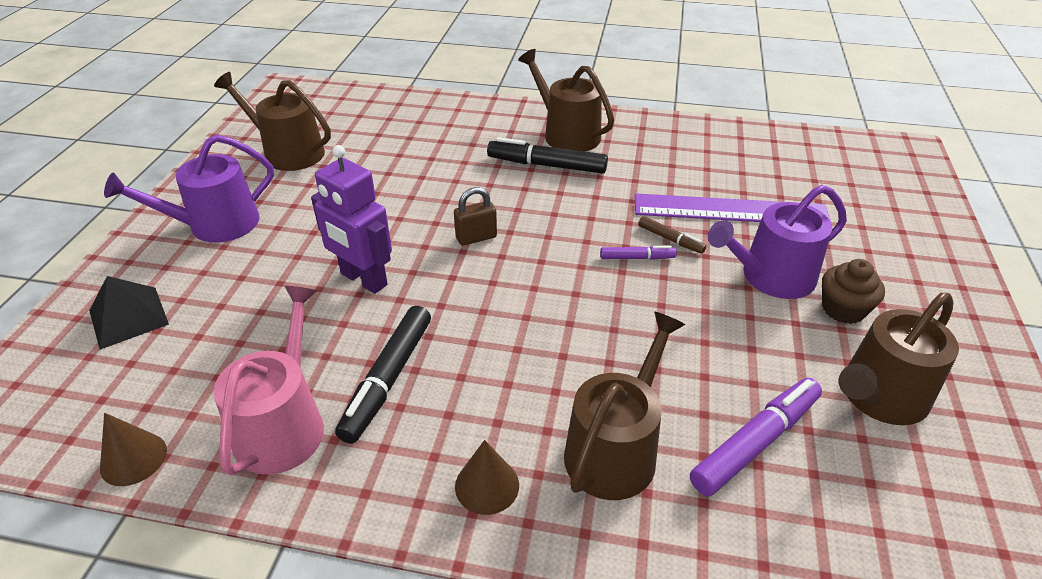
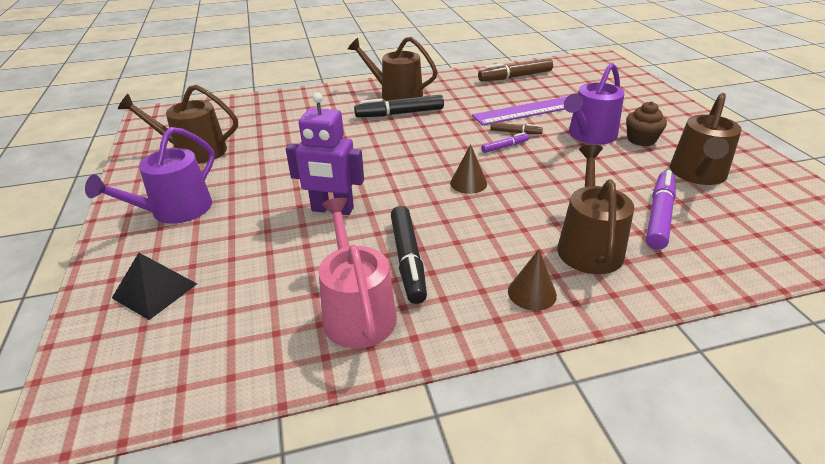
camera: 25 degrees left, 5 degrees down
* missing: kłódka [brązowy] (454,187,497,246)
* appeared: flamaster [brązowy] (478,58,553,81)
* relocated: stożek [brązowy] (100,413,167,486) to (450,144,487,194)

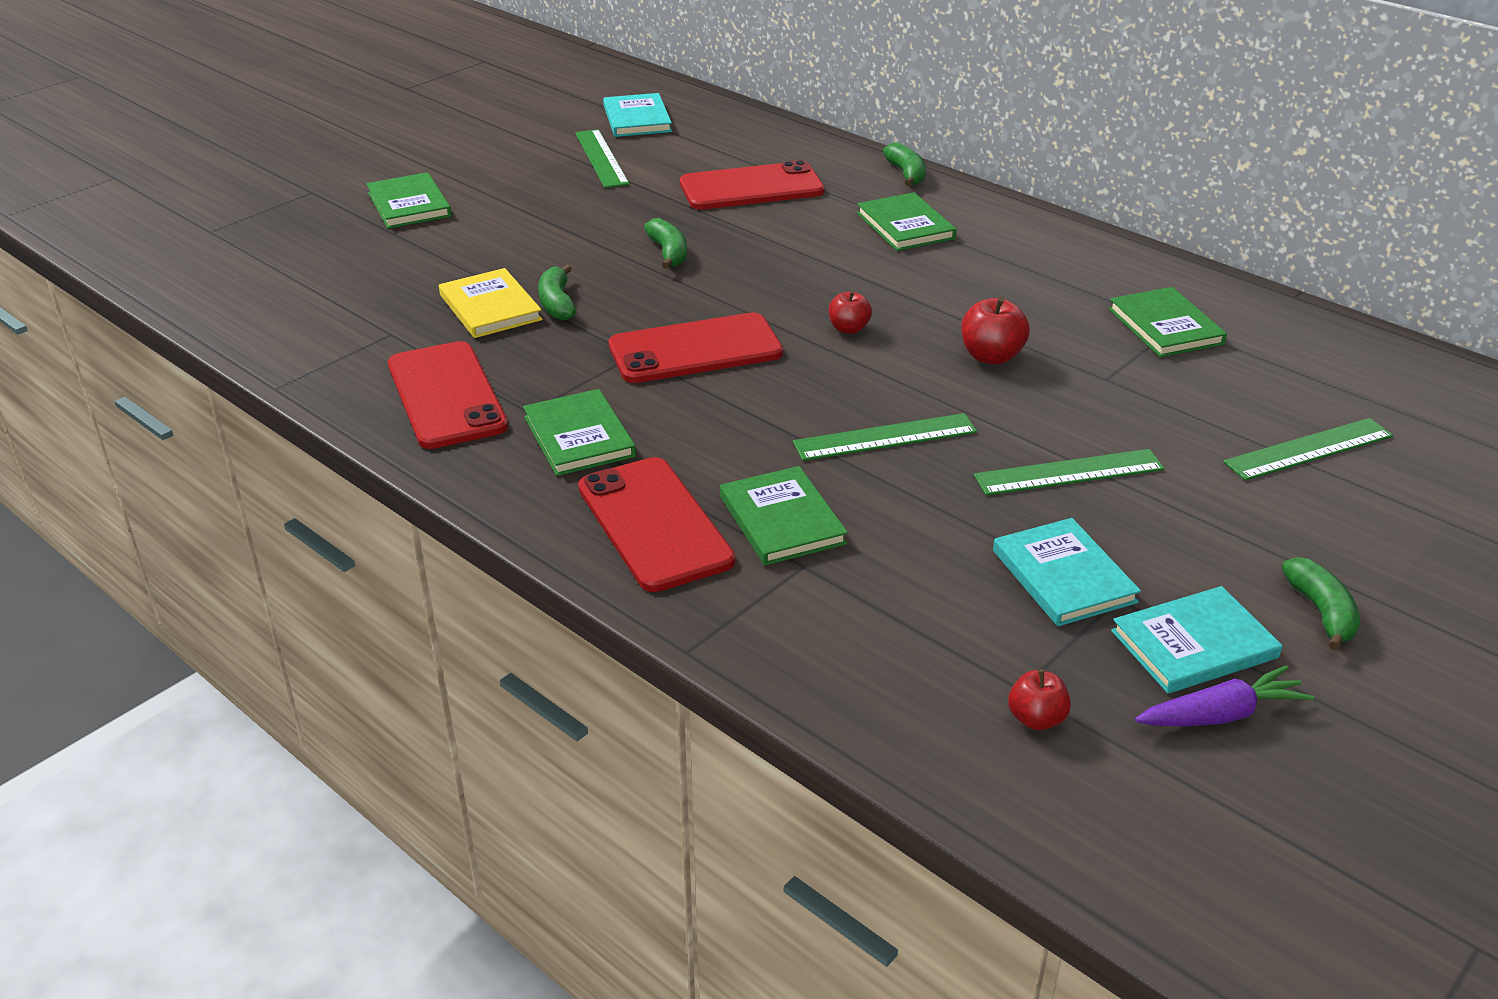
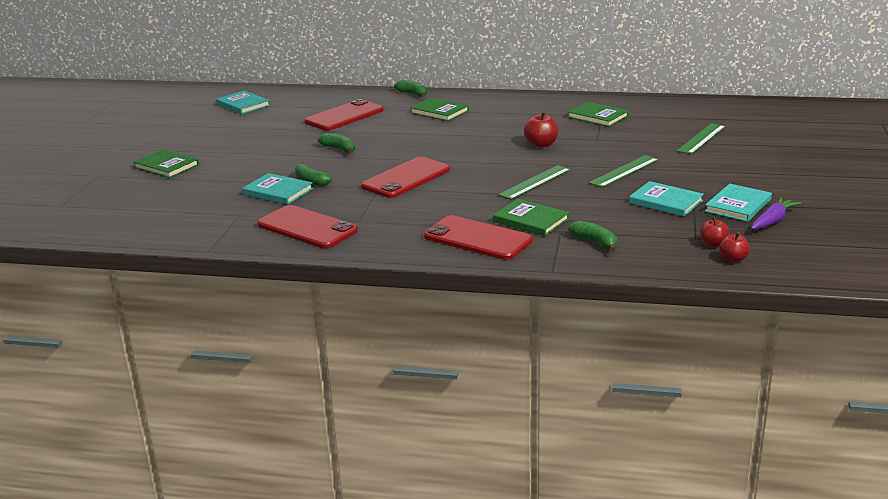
camera: 30 degrees left, 10 degrees down
* missing: książka [zielony] (523,389,636,476)
* missing: linijka [zielony] (575,129,629,188)
* relocated: jabłko [czerwony] (829,290,872,334) to (719,232,750,262)
* relocated: banan [zielony] (1282,557,1360,651) to (569,221,617,252)
* colour: książka [żółty] (439,268,542,338) to książka [turkusowy] (242,173,313,205)

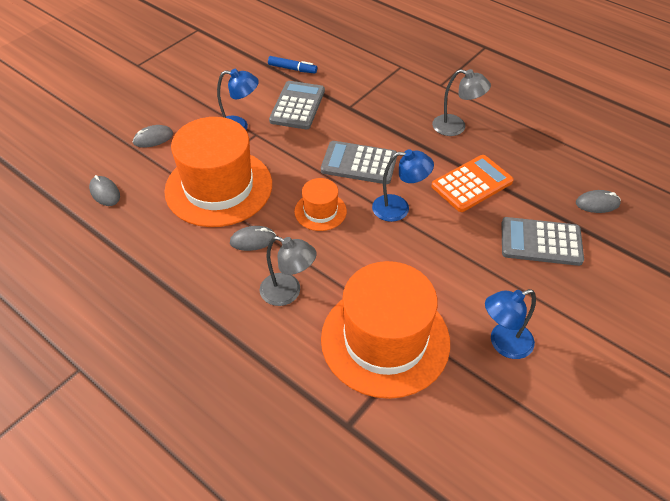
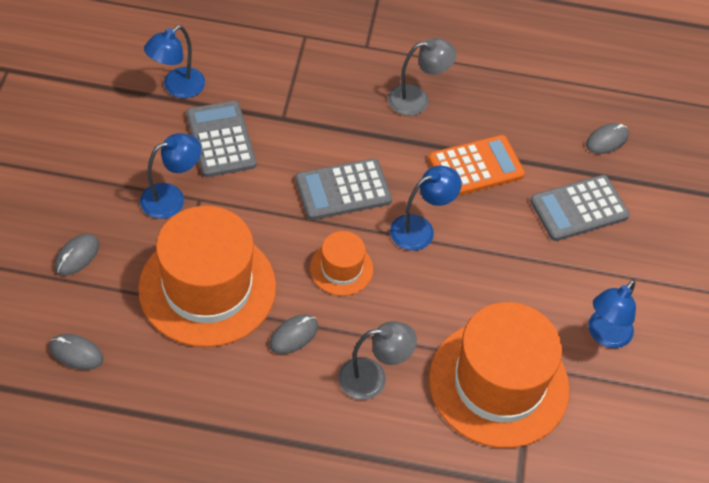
camera: 35 degrees left, 5 degrees up
* exchanged: flamaster [niebieski] (268,56,317,74) to lampka [niebieski] (144,25,205,98)
* spun: kalkulator [pomarańczowy] (432,155,514,212) = (428,135,525,196) 45 degrees clockwise

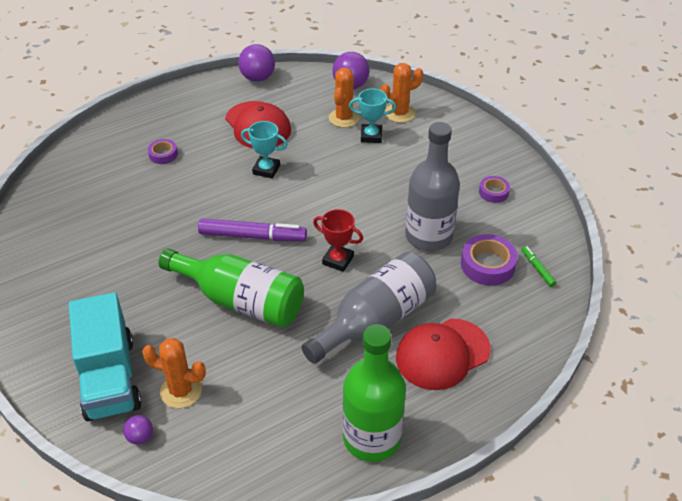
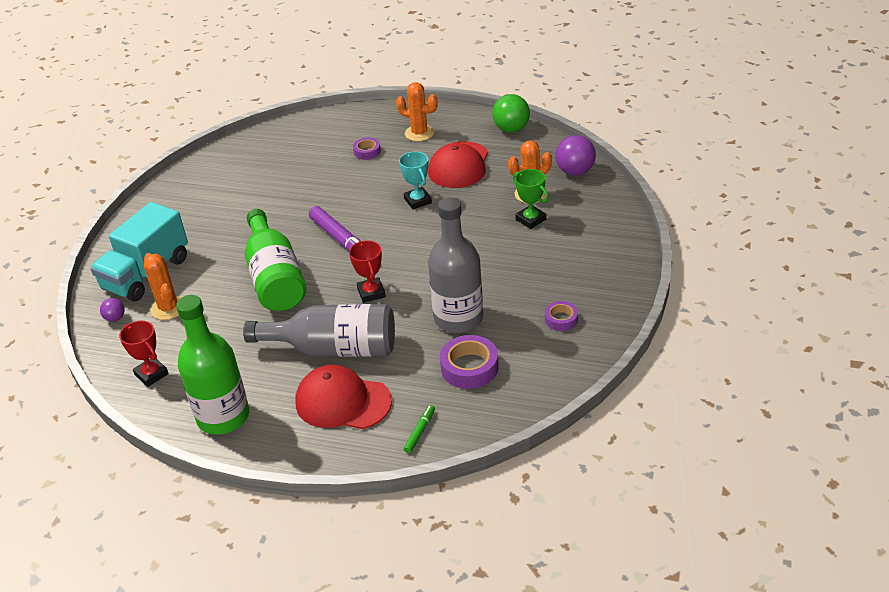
camera: 50 degrees right, 5 degrees down
* appeared: puchar [czerwony] (119,321,169,387)
* relocated: kaktus [pomarańczowy] (381,63,423,123) to (396,82,438,141)
* relocated: flamaster [zielony] (521,246,556,287) to (404,405,435,453)
* colour: piłka [fioletowy] (238,44,275,82) to piłka [zielony] (492,94,530,132)
* colour: puchar [turkusowy] (349,89,396,143) to puchar [zielony] (513,169,549,229)

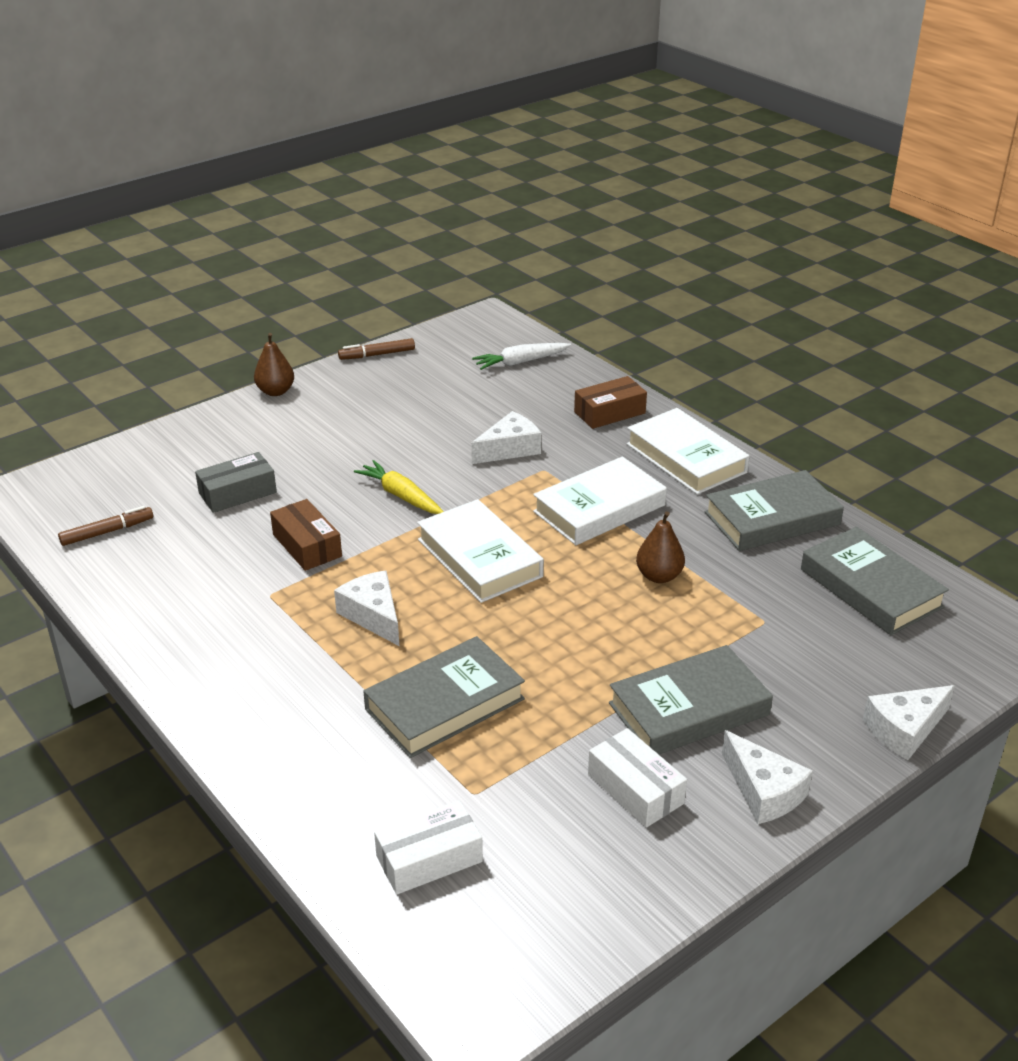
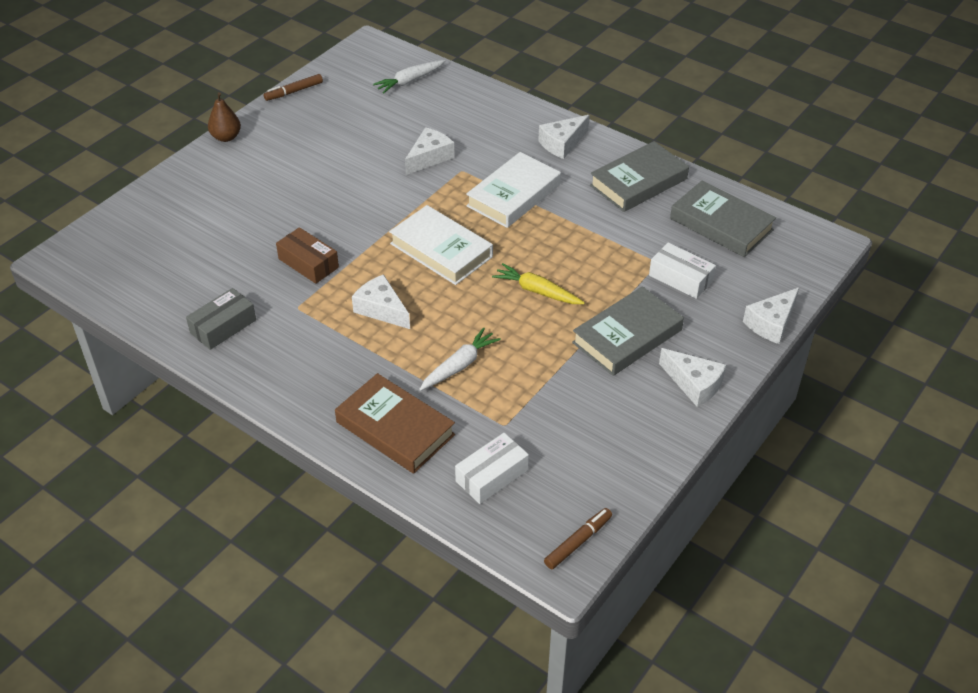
camera: 15 degrees left, 10 degrees up
* missing: pudełko [brązowy] (574,376,647,429)
* missing: gruszka [brązowy] (636,511,685,583)
* appeared: książka [brązowy] (335,373,455,474)
* relocated: flamaster [brązowy] (58,506,153,546) to (544,508,612,569)
* relocated: pudełko [szary] (195,452,277,513) to (186,288,256,350)
* relocated: marchewka [żółty] (354,460,444,514) to (492,263,585,304)
* relocated: pudełko [biały] (588,728,687,828) to (649,242,716,299)
* exchanged: książka [szary] (364,636,525,758) to marchewka [biały] (419,327,501,391)
* exchanged: książka [biały] (626,408,750,495) to ser [biały] (538,115,590,159)

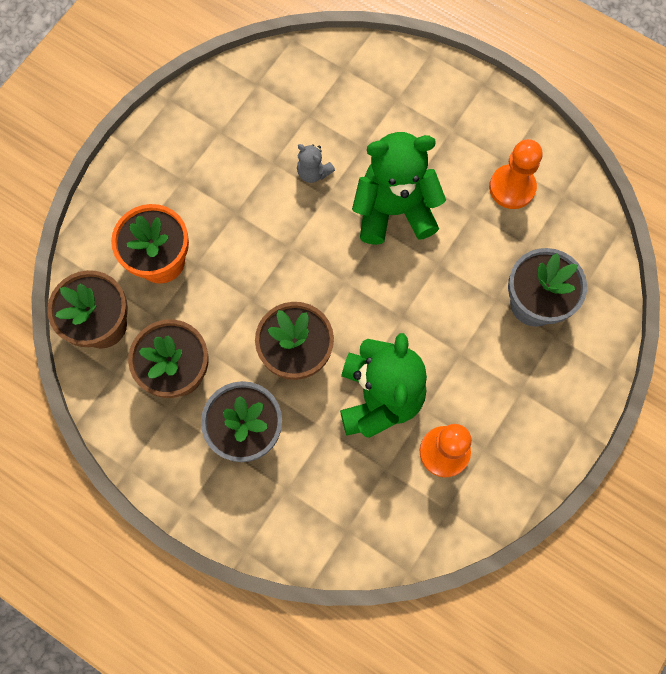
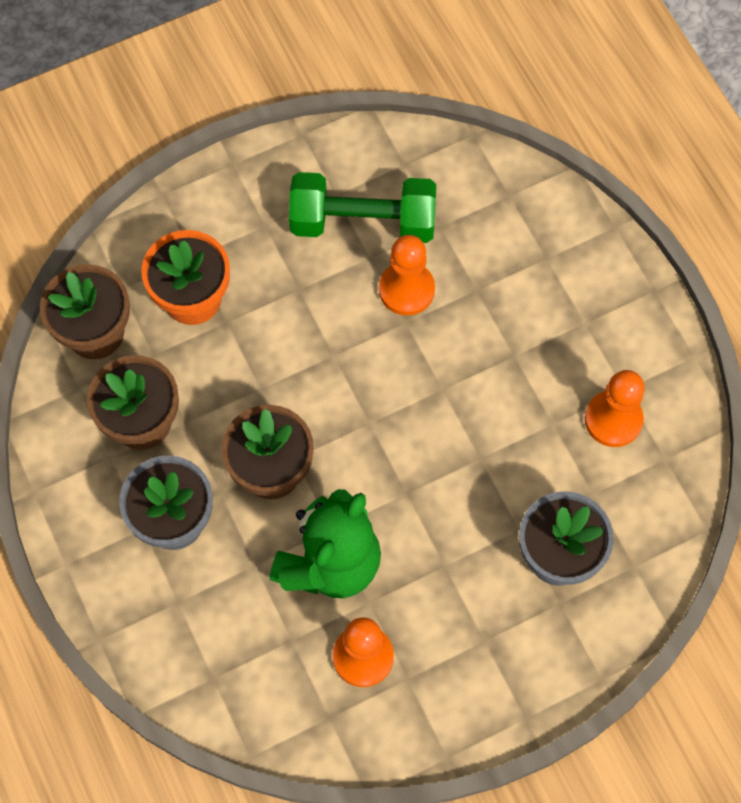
camera: 30 degrees right, 5 degrees down
* missing: miś [zielony] (352,132,446,245)
* appeared: hantel [zielony] (289,172,436,243)
* exchanged: miś [szary] (297,144,335,183) to pionek [pomarańczowy] (379,235,435,316)

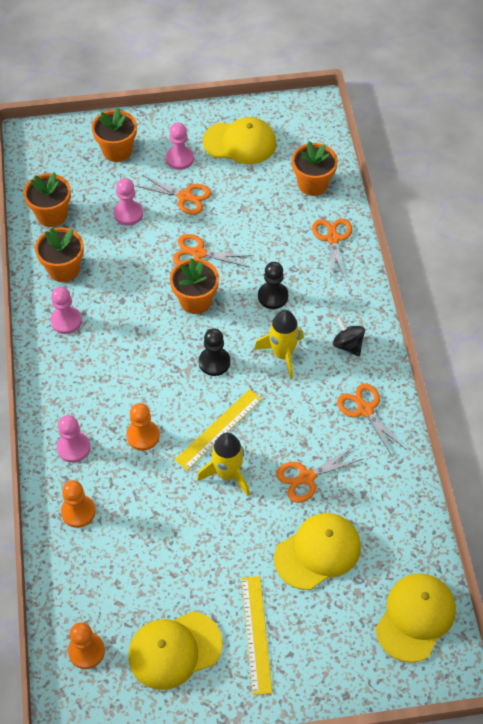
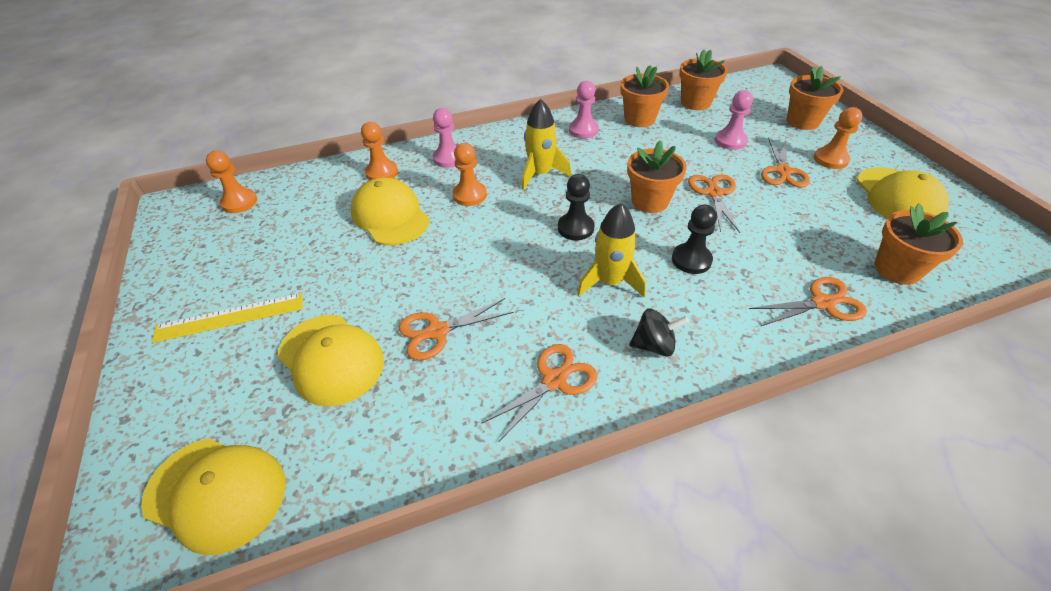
camera: 80 degrees right, 10 degrees down
* missing: linijka [żółty] (175,389,262,471)
* relocated: czapka [żółty] (128,611,222,690) to (351,178,430,245)
* relocated: rakieta [żółty] (197,433,250,496) to (521,99,571,190)
* colour: pionek [różowy] (166,123,194,170) to pionek [pomarańczowy] (814,107,862,169)
* spun: nożyczki [pomarańczowy] (276,446,363,503) = (398,298,514,360) 75 degrees counterclockwise
* spun: bączek [czarny] (333,317,365,357) = (629,309,689,357) 45 degrees clockwise

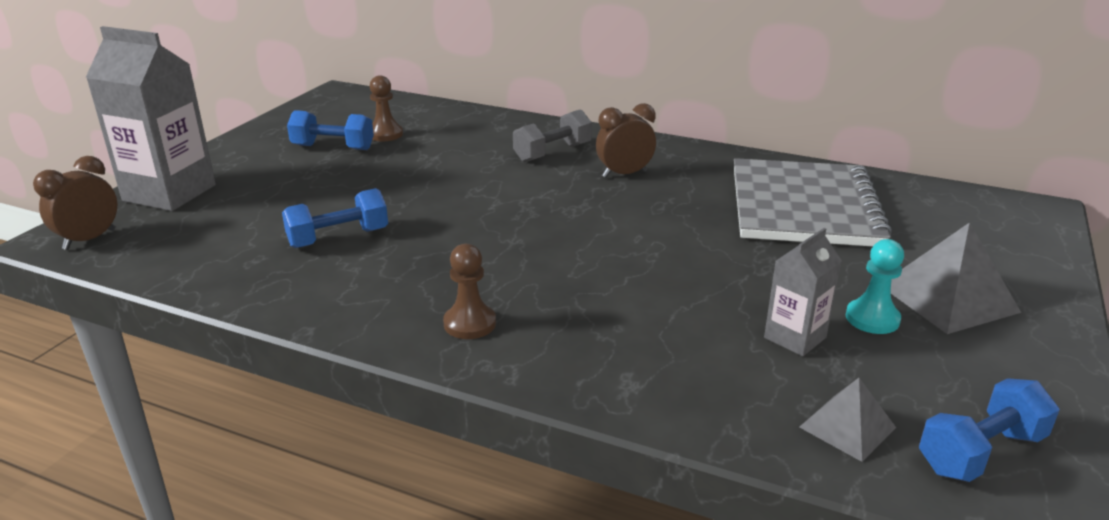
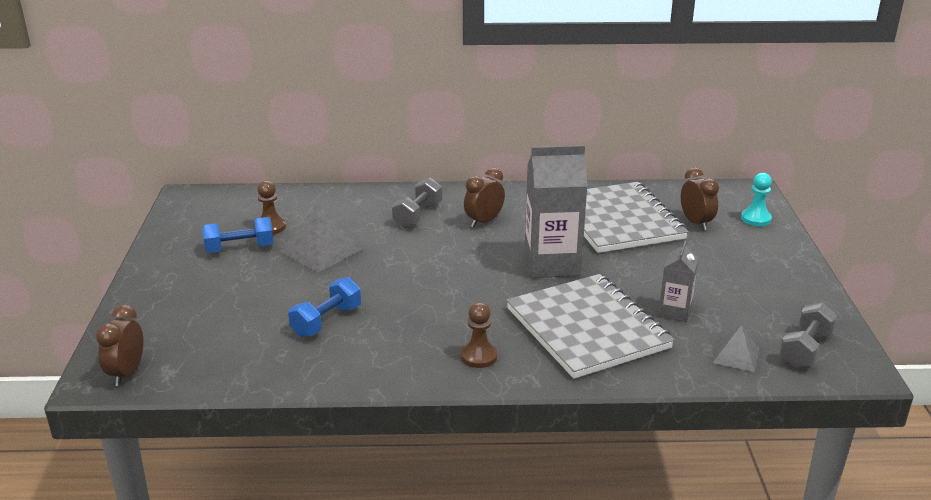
camera: 25 degrees left, 0 degrees up
* appeared: zeszyt [szary] (506,274,674,379)
* appeared: budzik [brązowy] (681,167,719,230)
* relocated: karton mleka [szary] (86,26,216,211) to (524,145,588,278)
* relocated: pionek [turkusowy] (846,239,904,334) to (741,173,772,226)
* relocated: piramida [szary] (891,222,1021,334) to (280,204,362,272)
* colour: hantel [niebieski] (919,378,1060,482) to hantel [szary] (779,302,837,368)

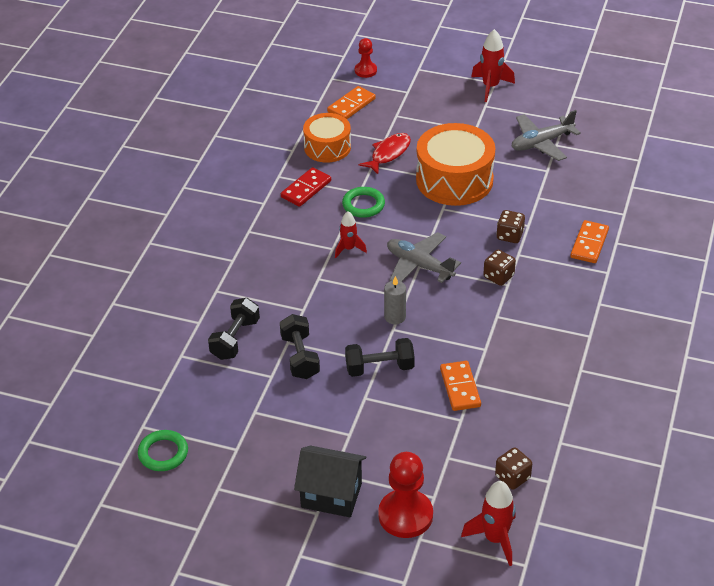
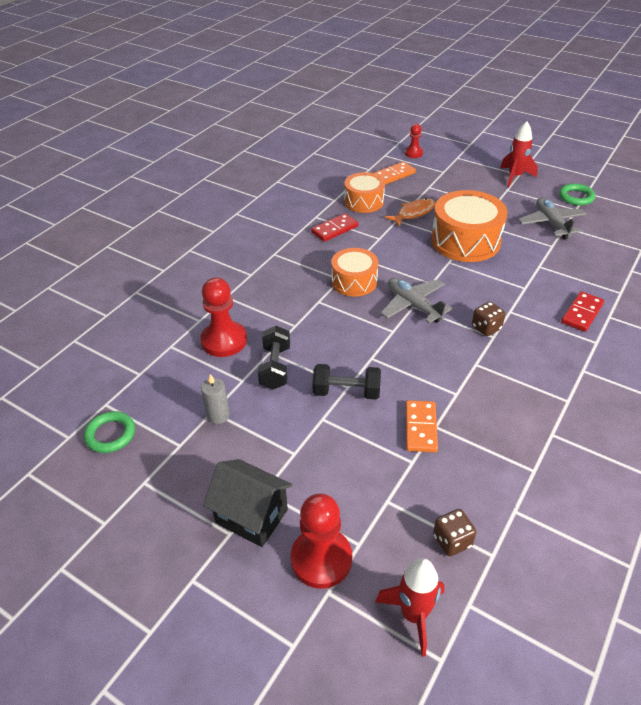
camera: 15 degrees right, 0 degrees up
* missing: kostka do gry [brązowy] (496,210,525,243)
* relocated: pierścień [zielony] (342,187,385,218) to (559,183,595,206)
* relocated: świeca [szary] (384,276,406,325) to (201,374,230,424)
* exchanged: hantel [czarny] (208,298,260,360) to pionek [czerwony] (200,277,247,357)
* exchanged: rakieta [czerwony] (335,211,367,258) to bęben [pomarańczowy] (331,248,378,297)
* colour: ryba [czerwony] (359,133,411,174) to ryba [pomarańczowy] (385,198,435,227)
* colour: kostka domina [pomarańczowy] (570,220,609,263) to kostka domina [czerwony] (561,291,604,332)
* spun: samolot [szary] (512,110,581,161) = (518,198,587,240) 90 degrees clockwise

